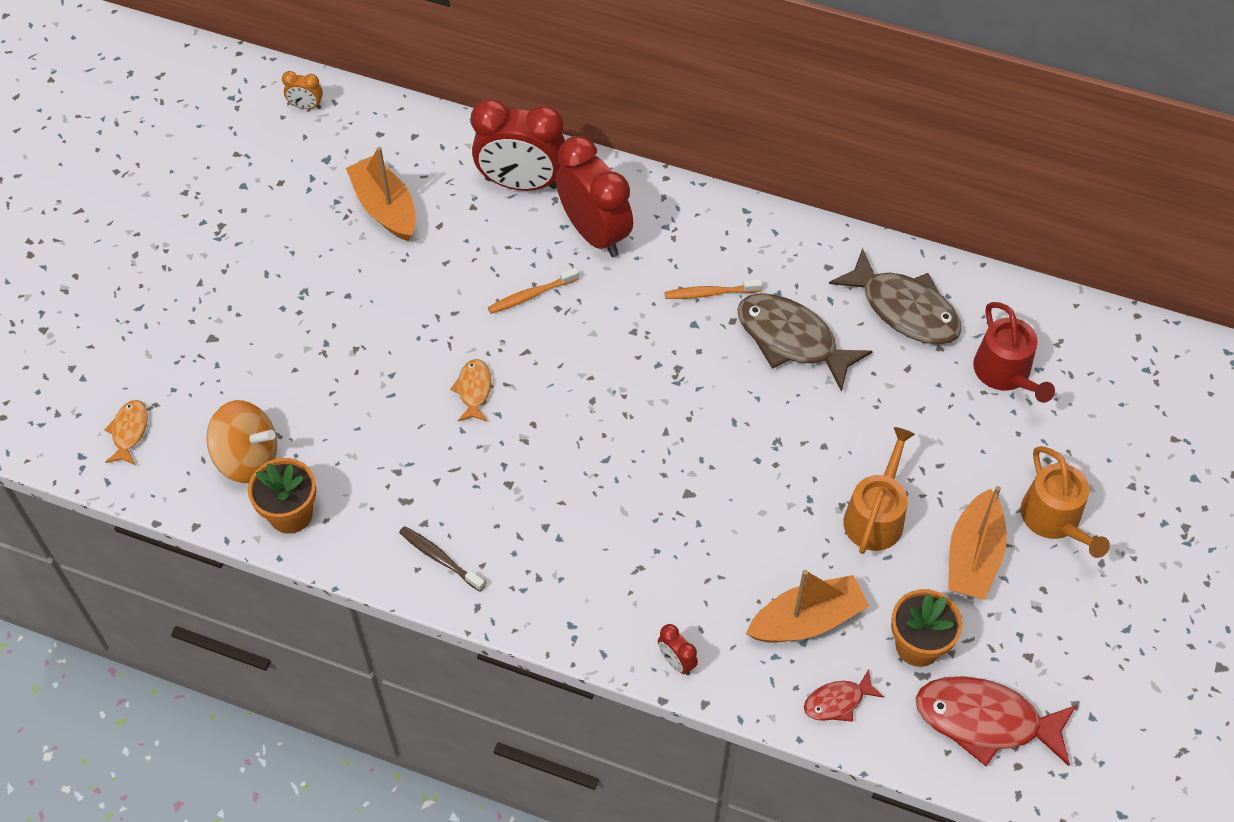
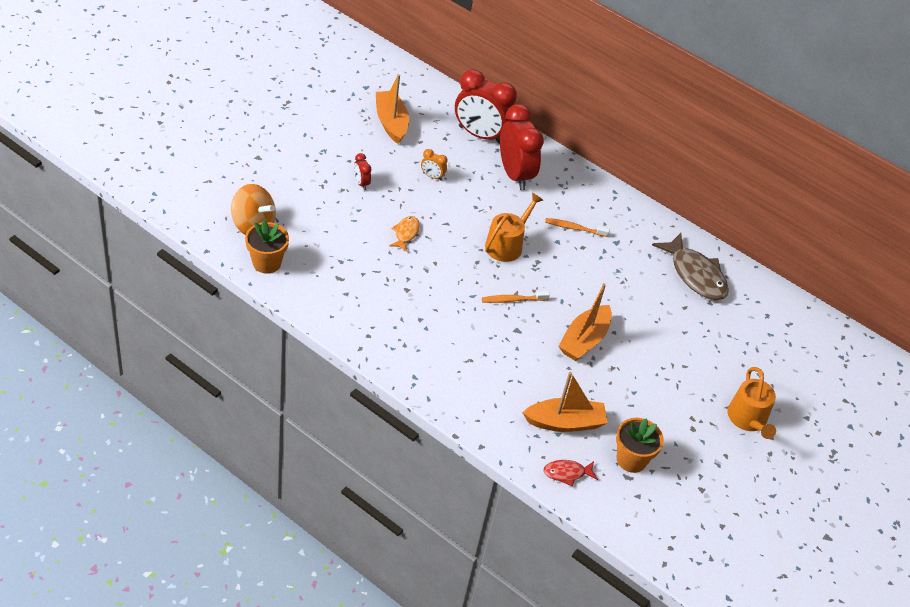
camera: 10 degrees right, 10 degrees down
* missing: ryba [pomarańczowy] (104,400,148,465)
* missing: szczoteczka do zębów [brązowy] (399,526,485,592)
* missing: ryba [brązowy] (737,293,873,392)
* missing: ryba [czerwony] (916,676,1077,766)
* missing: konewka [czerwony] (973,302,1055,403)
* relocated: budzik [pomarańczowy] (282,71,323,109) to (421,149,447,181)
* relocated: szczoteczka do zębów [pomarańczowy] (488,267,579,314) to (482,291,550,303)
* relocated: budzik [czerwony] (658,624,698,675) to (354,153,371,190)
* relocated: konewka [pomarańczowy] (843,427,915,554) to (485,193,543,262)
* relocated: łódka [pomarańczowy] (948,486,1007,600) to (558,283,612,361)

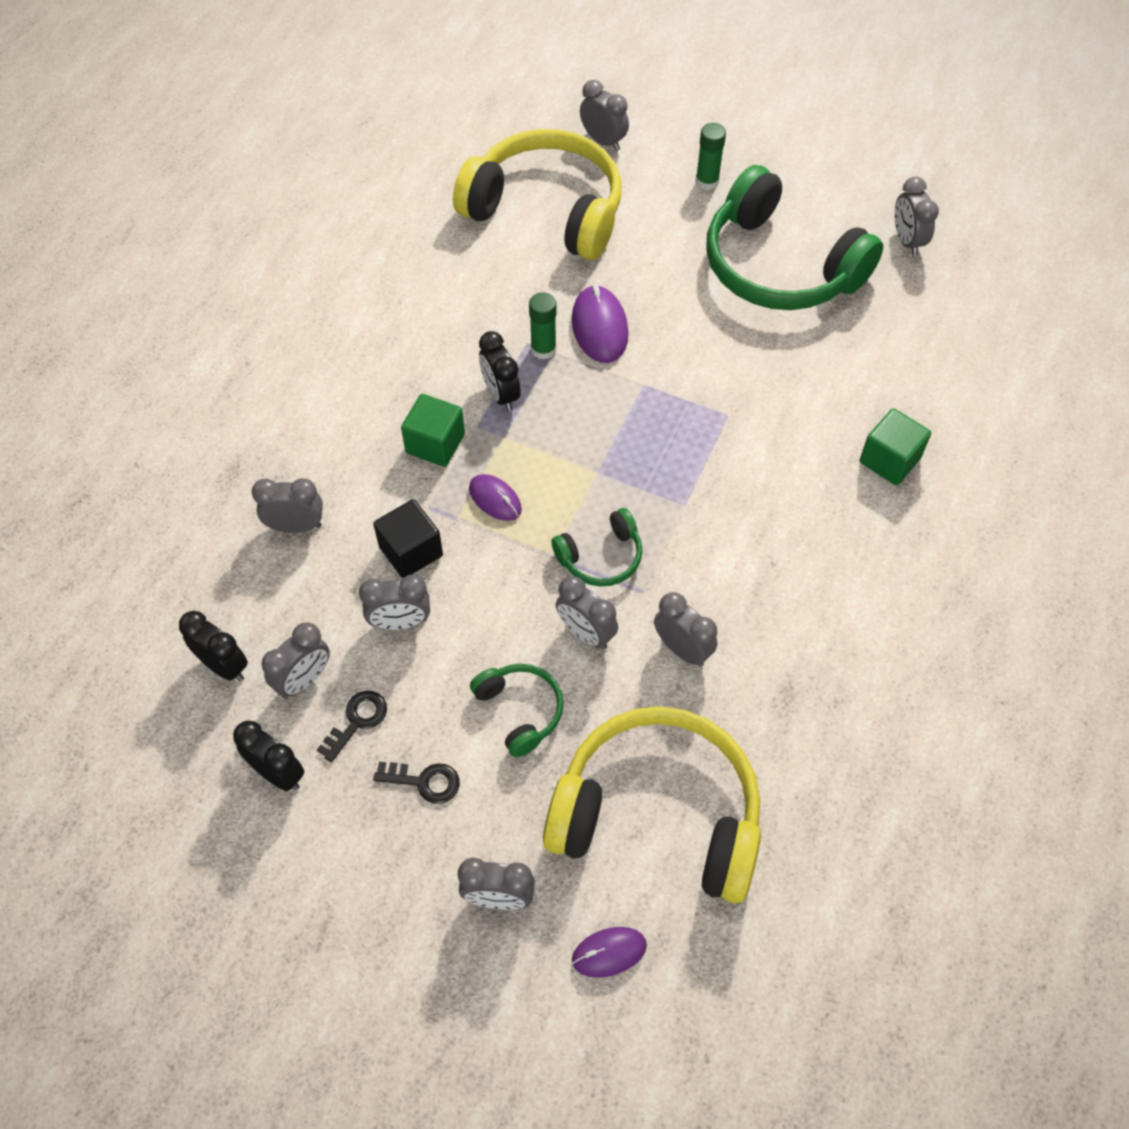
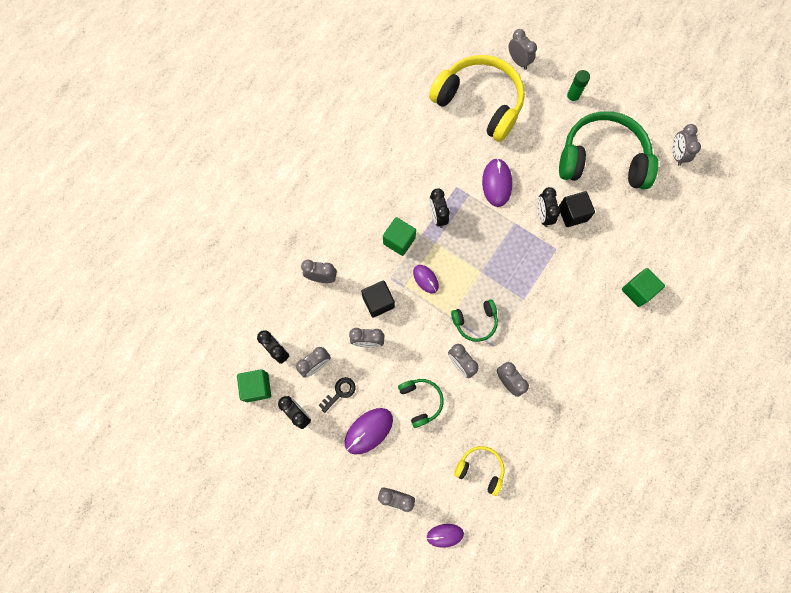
camera: 10 degrees right, 15 degrees up
* missing: klej w sztyfcie [zielony] (529,293,556,360)
* appeared: sześcian [zielony] (237,369,271,402)
* appeared: budzik [czarny] (537,187,561,227)
* appeared: sześcian [czarny] (558,191,595,227)
* exchanged: klucz [czarny] (373,761,460,804) to myszka [fioletowy] (344,408,393,455)
* spun: słuchawki [zielony] (706,165,883,310) = (559,111,658,189) 135 degrees clockwise
* size: słuchawki [żółty] (543,706,761,903) = (454,446,504,496) x0.46

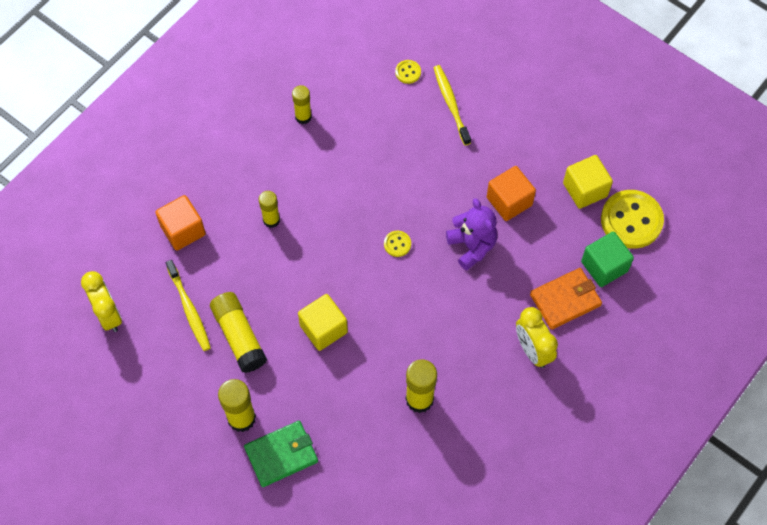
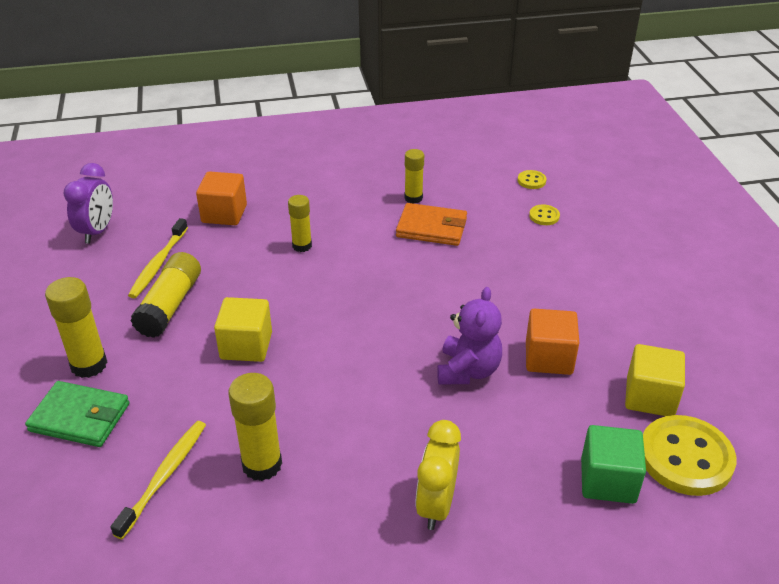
camera: 40 degrees right, 25 degrees down
* relocated: guzik [żółty] (384,231,411,257) to (518,170,546,189)
* relocated: szczoteczka do zębów [żółty] (433,65,471,146) to (110,421,206,539)
* relocated: portfel [pomarańczowy] (530,268,602,330) to (396,203,467,246)
* colour: budzik [żółty] (81,271,122,332) to budzik [fioletowy] (64,163,113,244)

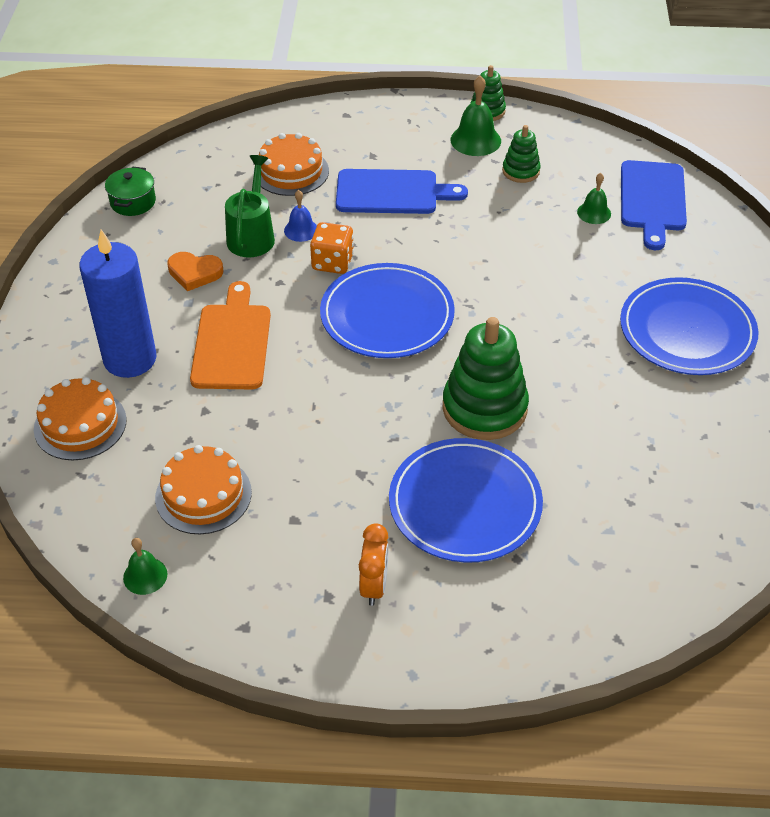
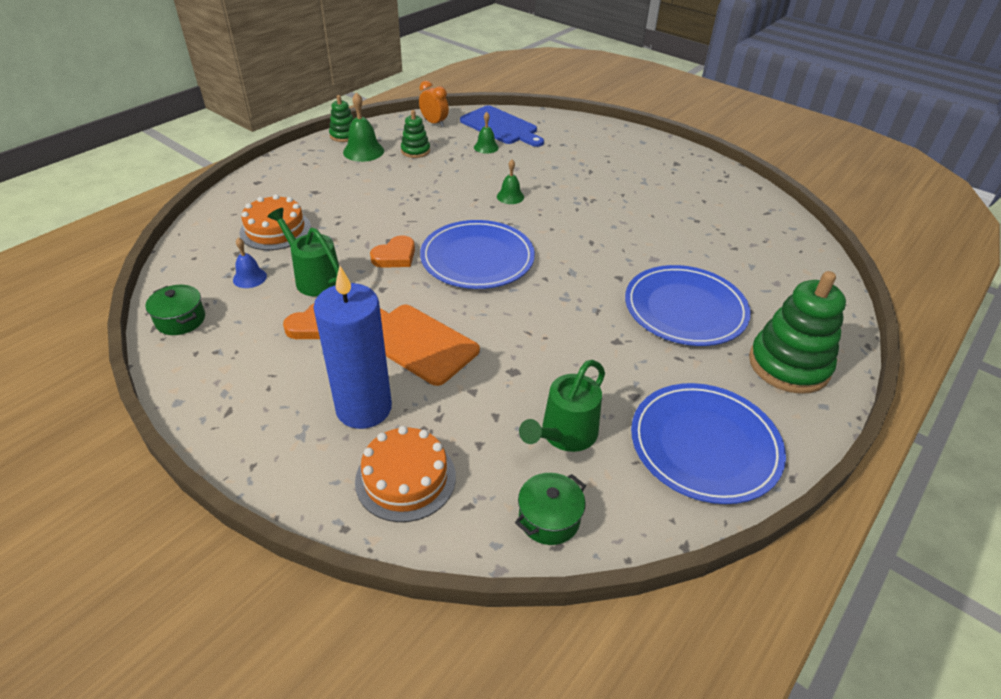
camera: 55 degrees left, 5 degrees down
* missing: deska do krojenia [niebieski] (336,169,468,214)
* appeared: garnek [zielony] (515,473,586,545)
* relocated: dzwonek [zielony] (123,538,167,595) to (497,160,524,204)
* relocated: dzwonek [niebieski] (284,190,317,242) to (233,237,267,288)
* relocated: budzik [pomarańczowy] (359,523,389,606) to (419,81,449,127)
* relocated: zabawka nakładanka [zielony] (442,317,529,440) to (749,271,846,394)
* relocated: talerz [niebieski] (620,277,759,375) to (631,383,786,504)
* exchanged: tort [pomarańczowy] (155,445,252,534) to konewka [zielony] (519,360,605,452)
* exchanged: kostka do gry [pomarańczowy] (310,222,354,274) to serce [pomarańczowy] (370,235,415,268)

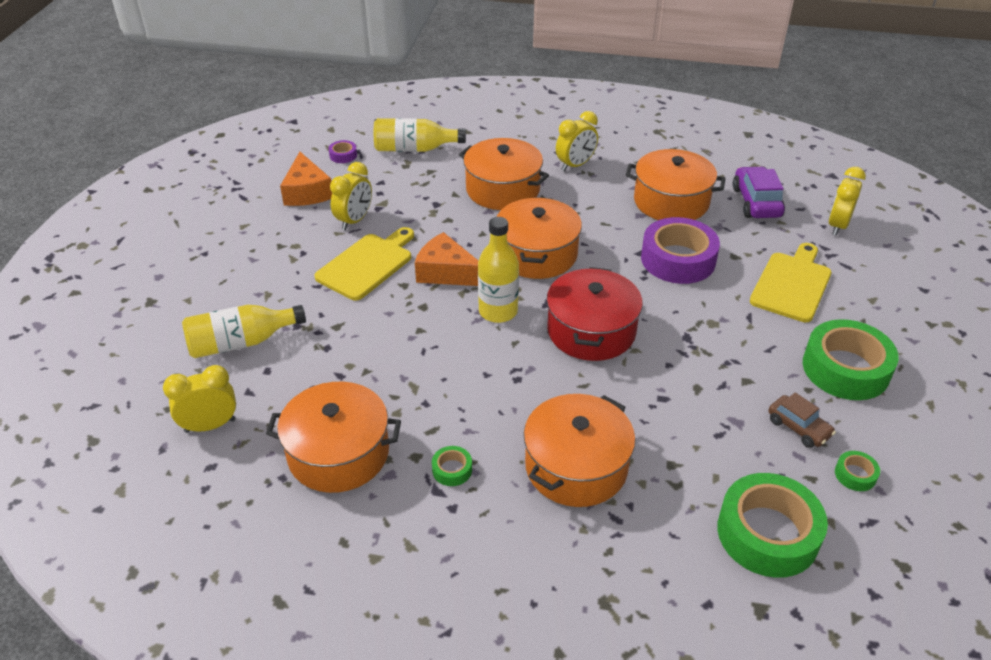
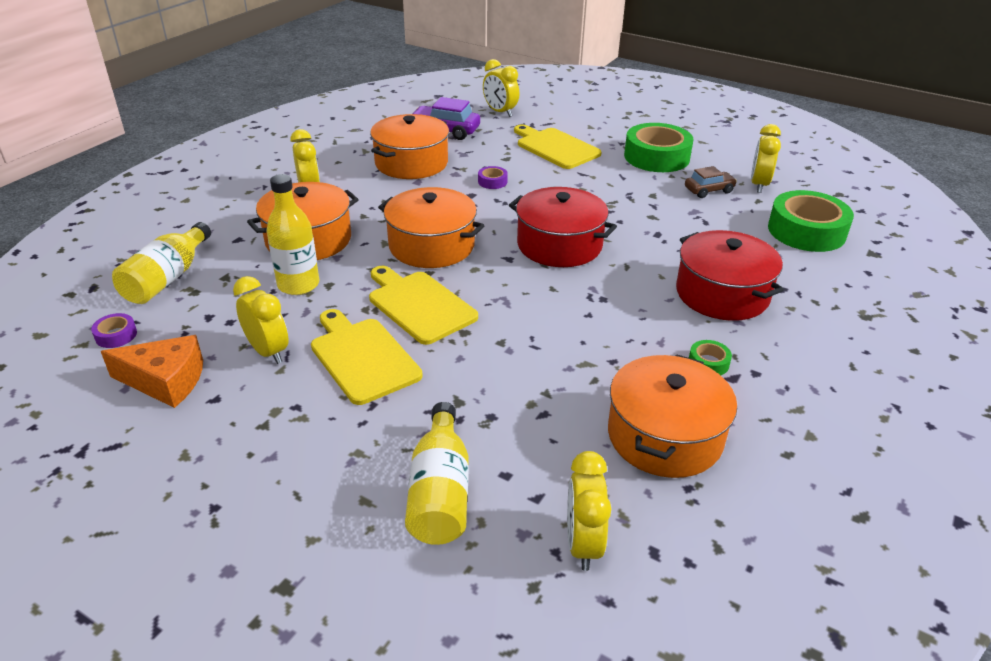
camera: 70 degrees left, 5 degrees down
* relocated: butelka [żółty] (478,217,519,323) to (267,174,319,295)
* exchanged: ser [pomarańczowy] (415,232,478,286) to deska do krojenia [żółty] (369,266,478,345)
* exchanged: taśma klejąca [zielony] (835,451,880,491) to budzik [żółty] (751,124,781,193)
* colour: garnek [pomarańczowy] (524,394,635,507) to garnek [czerwony] (676,230,784,321)
* size: taśma klejąca [fioletowy] (641,217,720,284) = (478,166,508,189) x0.43

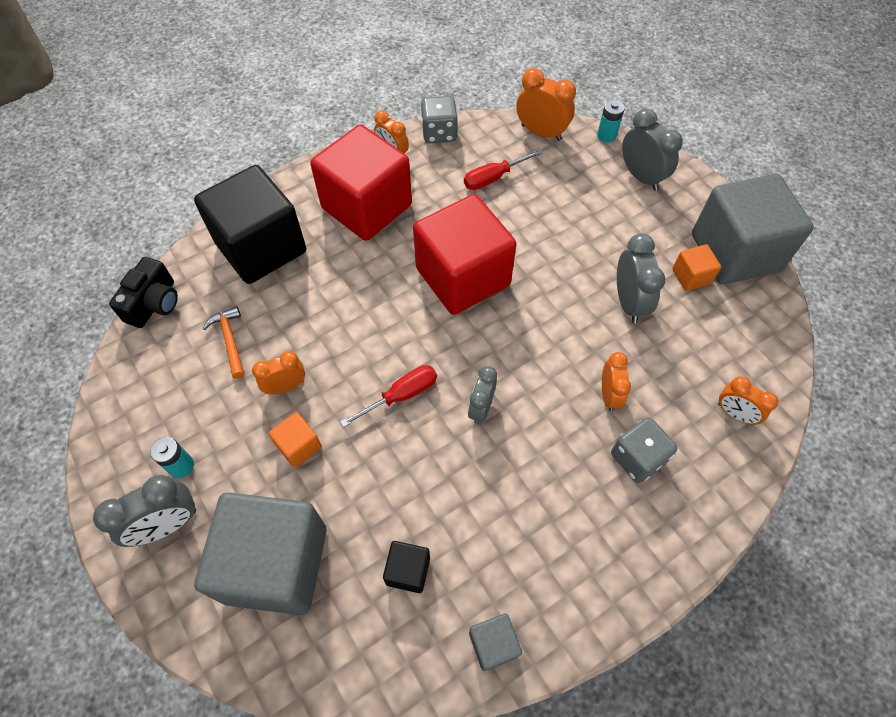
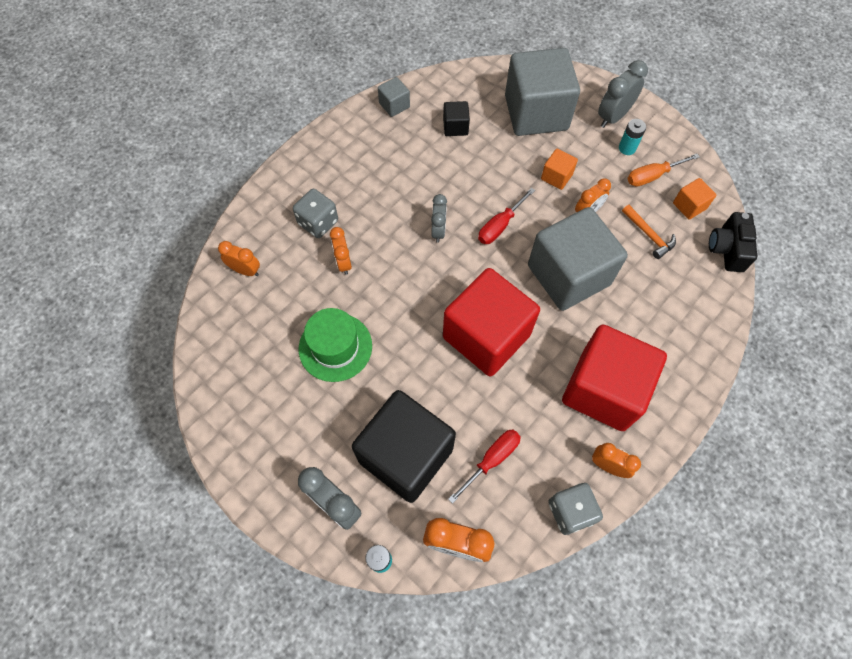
camera: 165 degrees right, 5 degrees up
* appeared: śrubokręt [pomarańczowy] (627,153,700,187)
* relocated: sześcian [czarny] (194,165,306,284) to (352,390,456,503)
* relocated: sześcian [pomarańczowy] (672,244,721,291) to (673,178,716,220)
* relocated: sześcian [szary] (692,174,814,284) to (528,207,628,311)
* exchanged: budzik [szary] (617,233,666,323) to kapelusz [zielony] (299,308,372,382)

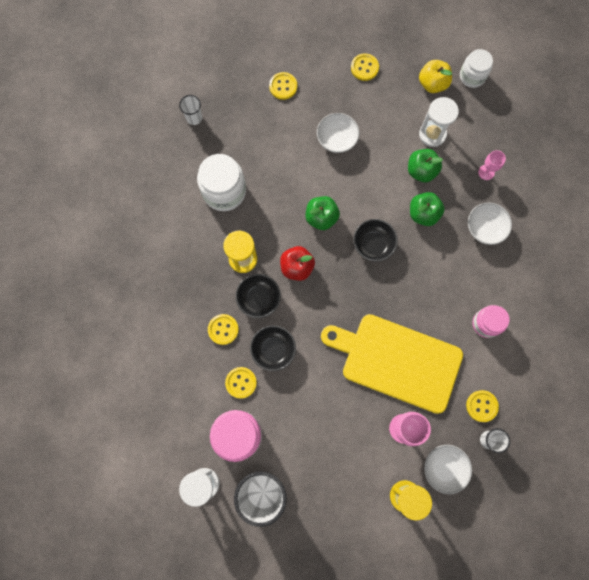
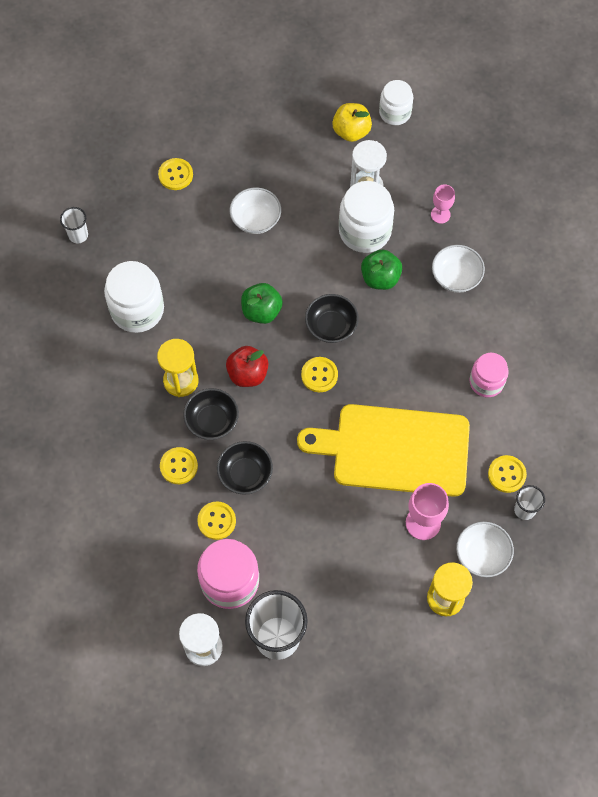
camera: 15 degrees left, 10 degrees down
* relocated: guzik [żółty] (351,53,379,81) to (301,357,338,392)
* exchanged: jabłko [zielony] (408,149,443,182) to słoik [biały] (339,181,394,253)

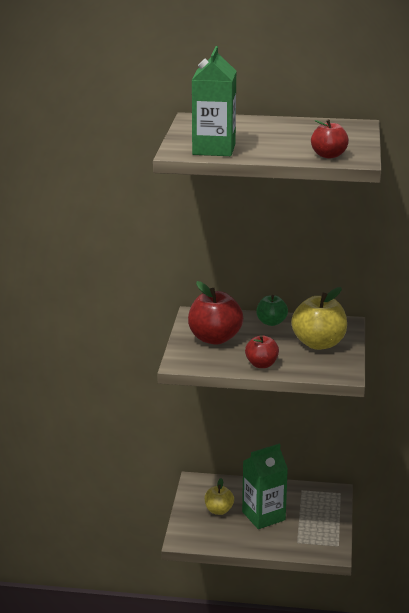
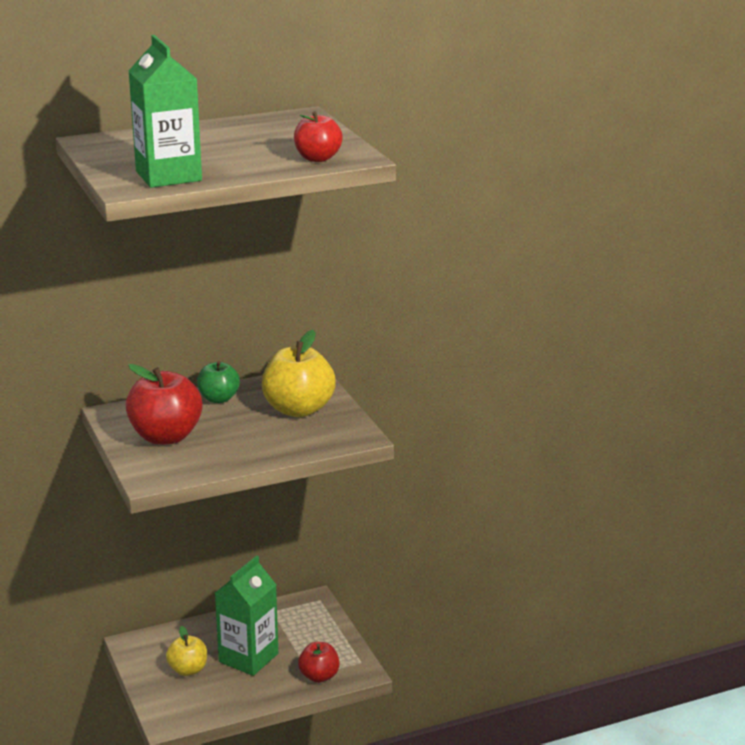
camera: 30 degrees left, 0 degrees up
* relocated: jabłko [czerwony] (245,335,279,368) to (298,642,340,683)

